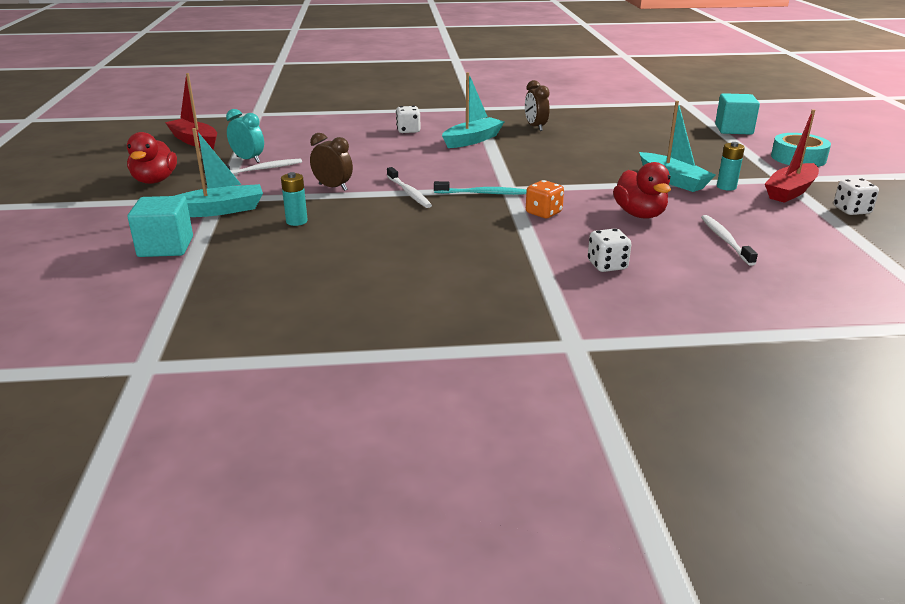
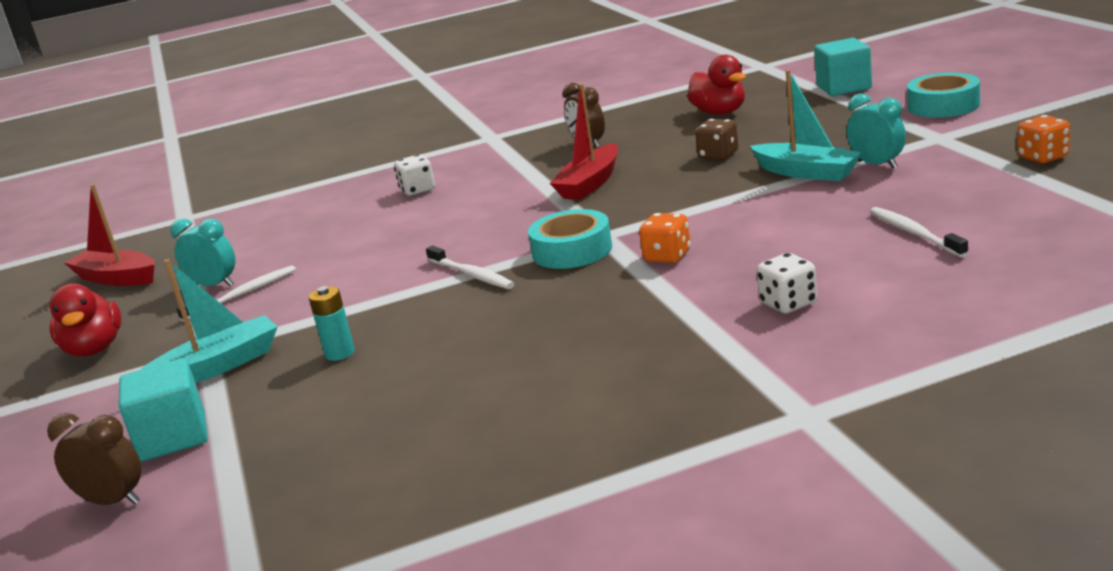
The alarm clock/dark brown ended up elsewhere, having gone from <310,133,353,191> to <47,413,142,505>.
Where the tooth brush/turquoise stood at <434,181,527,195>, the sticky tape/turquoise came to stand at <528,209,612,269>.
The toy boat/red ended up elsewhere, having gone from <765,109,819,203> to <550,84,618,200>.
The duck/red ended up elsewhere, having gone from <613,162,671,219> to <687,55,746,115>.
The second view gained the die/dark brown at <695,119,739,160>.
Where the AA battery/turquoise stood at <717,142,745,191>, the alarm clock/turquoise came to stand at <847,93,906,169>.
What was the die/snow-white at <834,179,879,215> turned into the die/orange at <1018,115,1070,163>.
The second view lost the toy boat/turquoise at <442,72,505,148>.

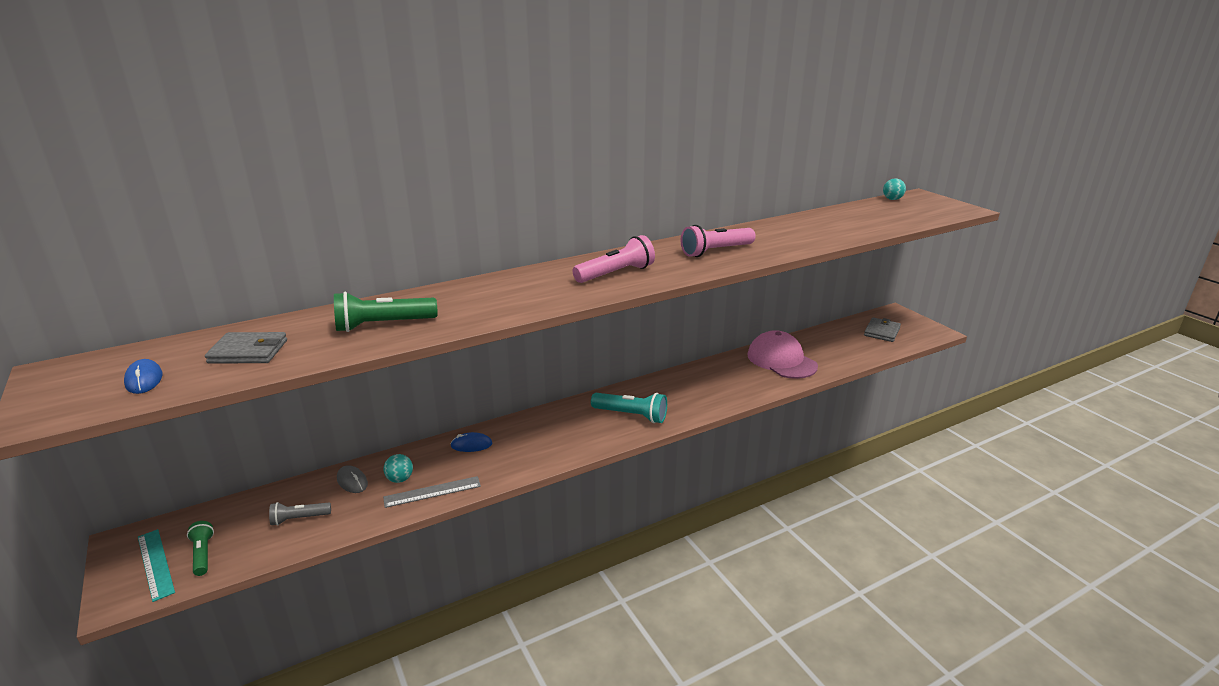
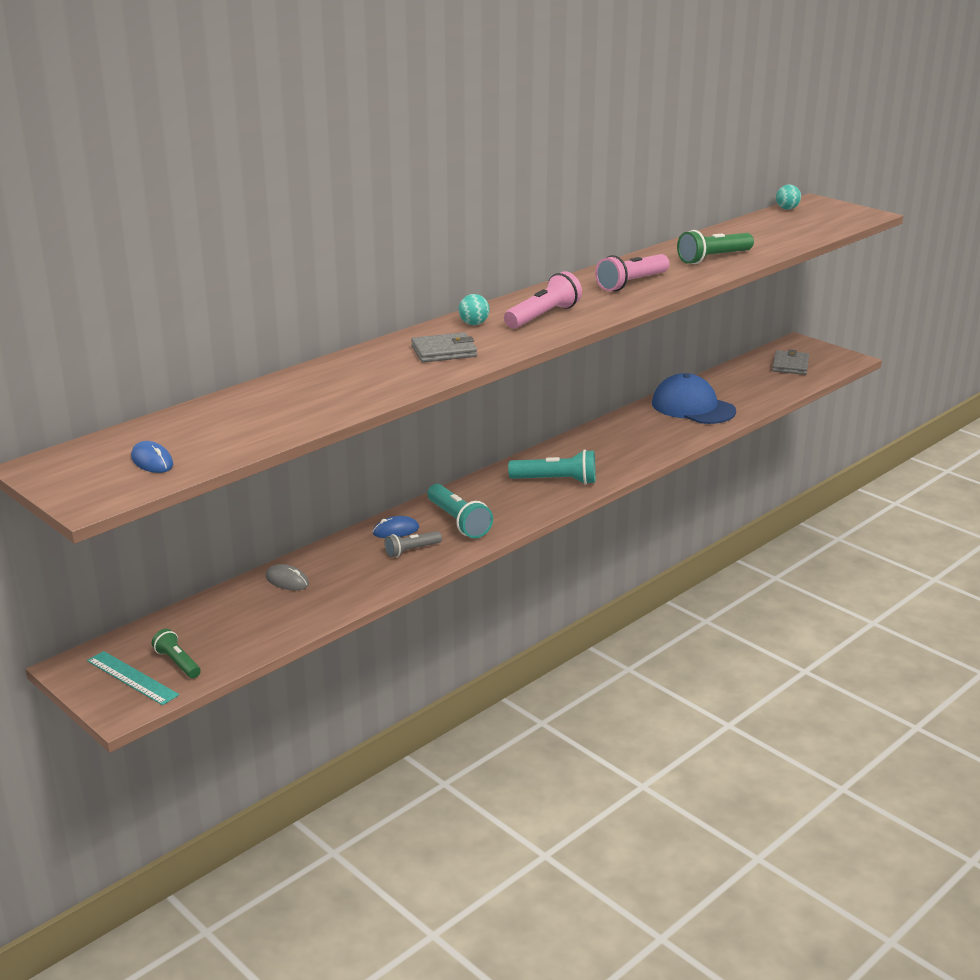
The torch/gray ended up elsewhere, having gone from <269,502,331,526> to <384,531,442,557>.
The wallet/gray ended up elsewhere, having gone from <205,332,287,364> to <411,332,477,363>.
The second view gained the torch/turquoise at <427,484,493,538>.
The sphere/turquoise ended up elsewhere, having gone from <383,454,413,483> to <458,294,489,325>.
What was the cap/pink at <747,330,818,379> turned into the cap/royal blue at <652,373,736,424>.
The torch/emerald ended up elsewhere, having gone from <334,292,437,332> to <677,230,754,264>.
The second view lost the ruler/gray at <383,476,481,508>.

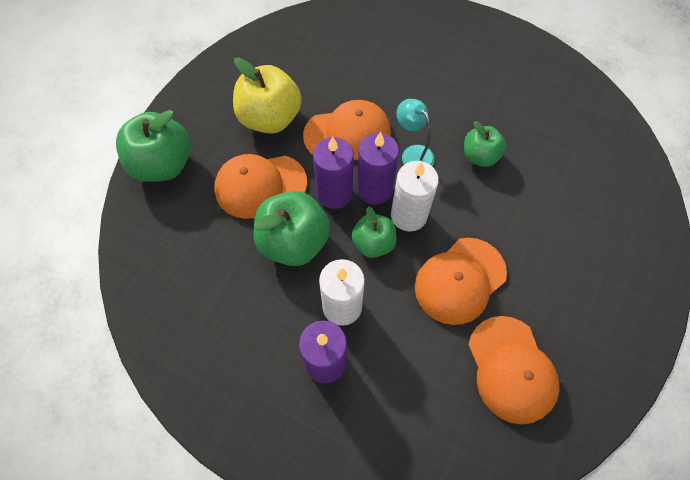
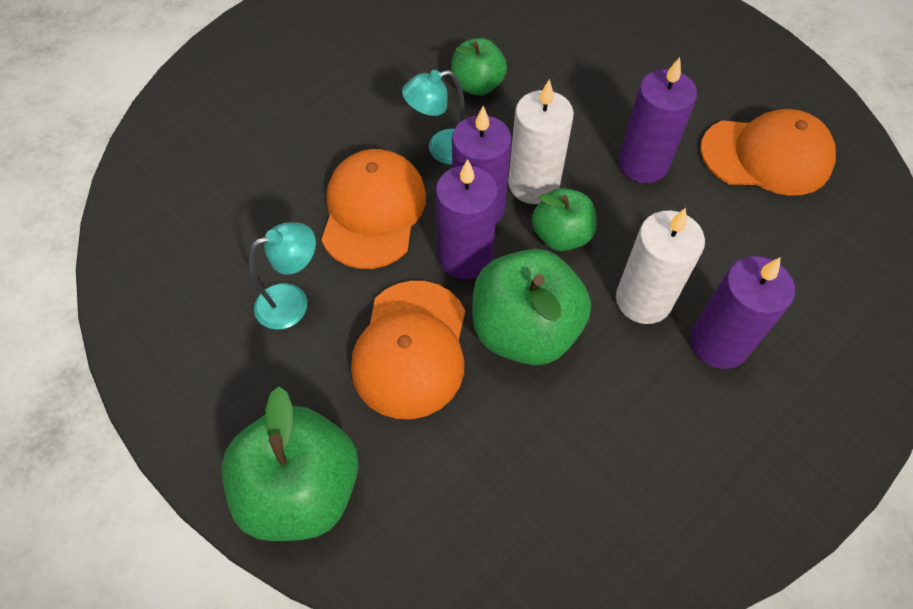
Where the apple fruit/bright yellow stood at <233,57,302,134>, the desk lamp/turquoise came to stand at <249,222,316,330>.
Where the cap/orange stood at <415,238,507,325>, the candle/purple came to stand at <618,57,697,183>.

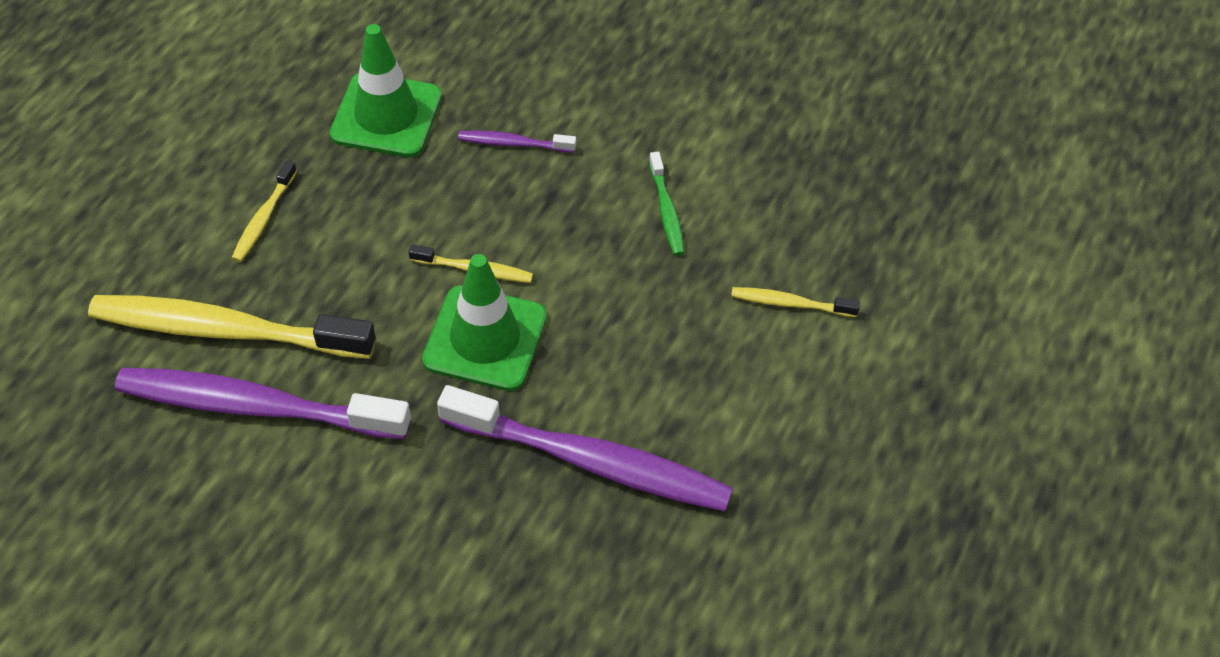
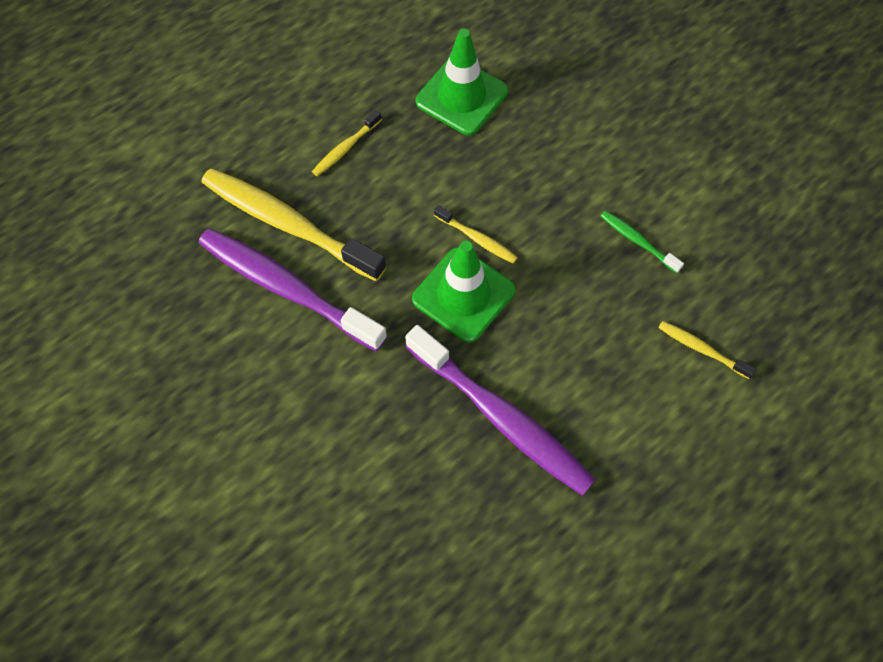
The tooth brush/emerald at <649,152,685,256> ended up facing another way, 120 degrees clockwise from before.
The second view lost the tooth brush/purple at <458,130,576,152>.

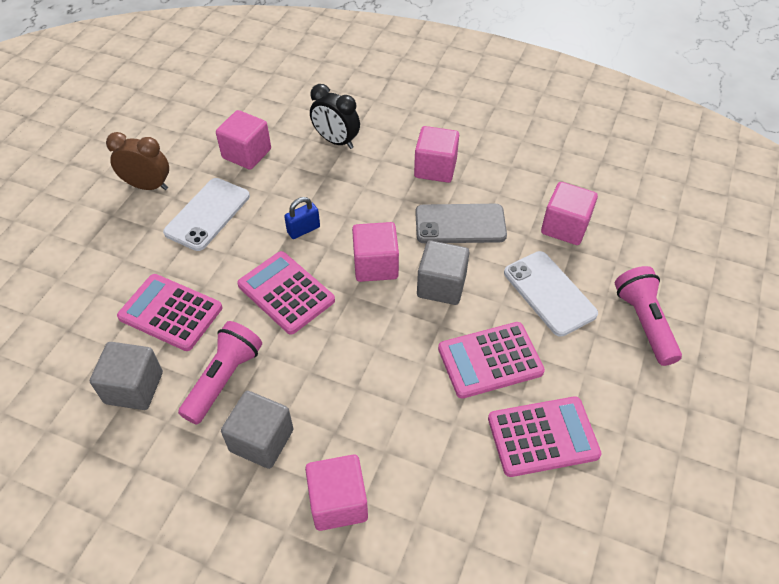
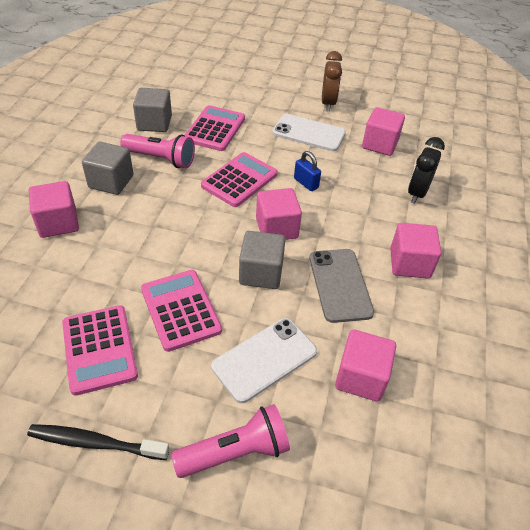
The second view gained the tooth brush/jet-black at <27,424,170,460>.

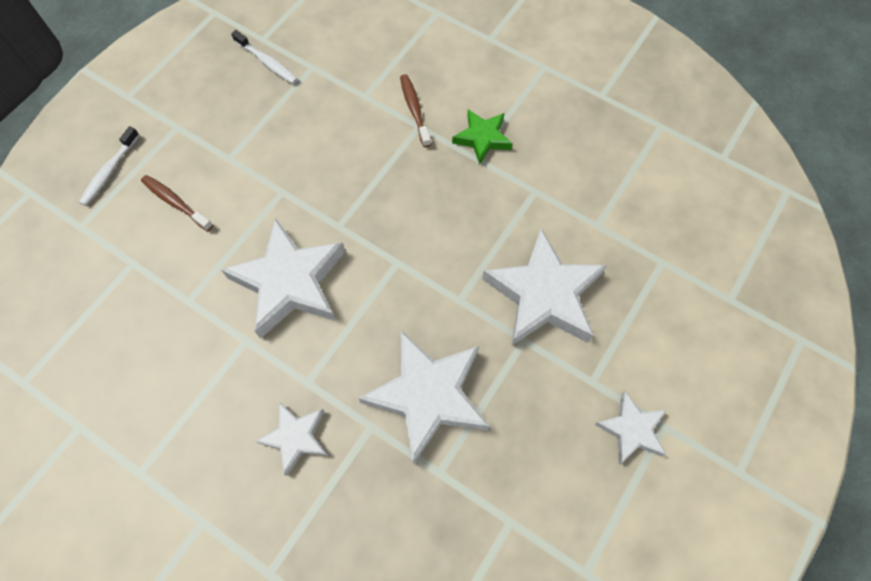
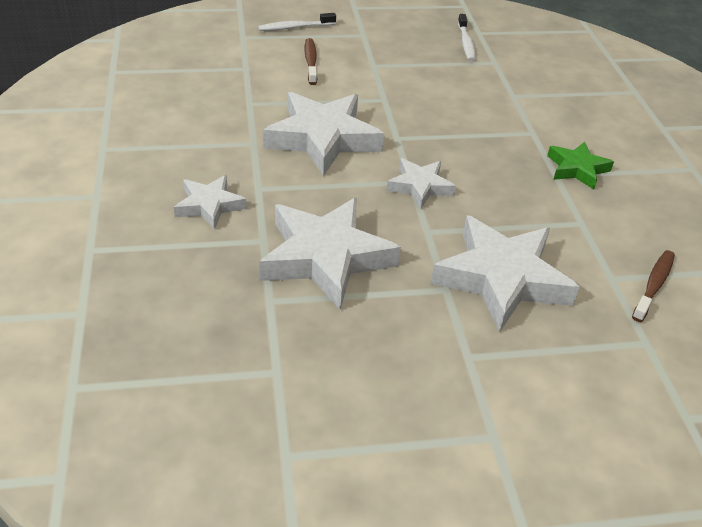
The star shape/snow-white ended up elsewhere, having gone from <594,391,667,464> to <387,158,456,209>.
The tooth brush/dark brown ended up elsewhere, having gone from <400,74,431,147> to <632,250,675,322>.

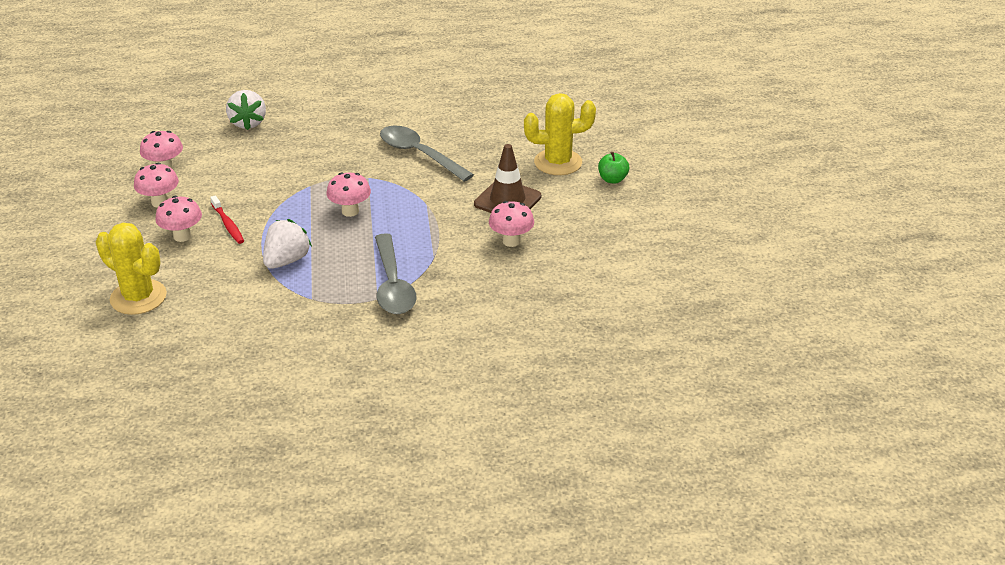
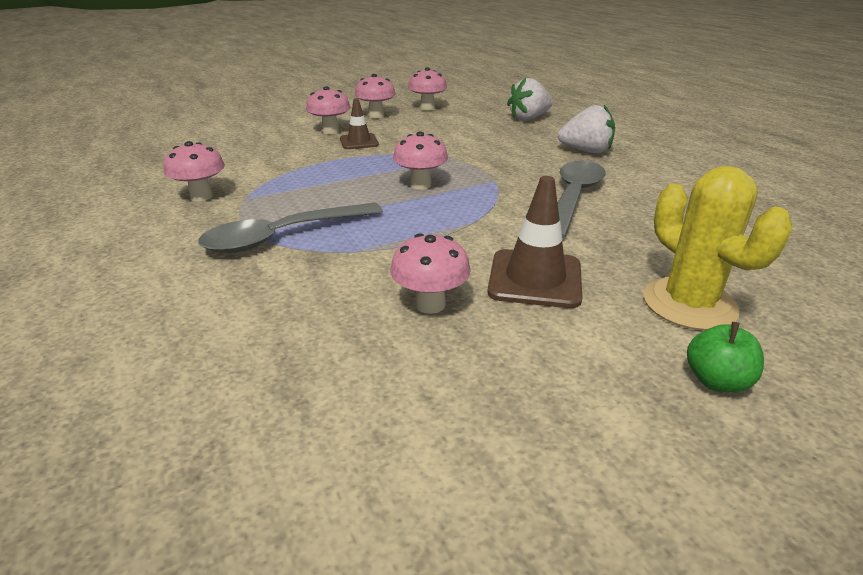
The second view gained the mushroom/pink at <164,141,225,201>.
Where the tooth brush/red stood at <210,195,244,244>, the safety cone/dark brown came to stand at <340,98,379,149>.
The strawberry/snow-white ended up elsewhere, having gone from <263,219,312,268> to <558,105,615,154>.
The second view lost the prickly plant/bright yellow at <96,223,167,315>.

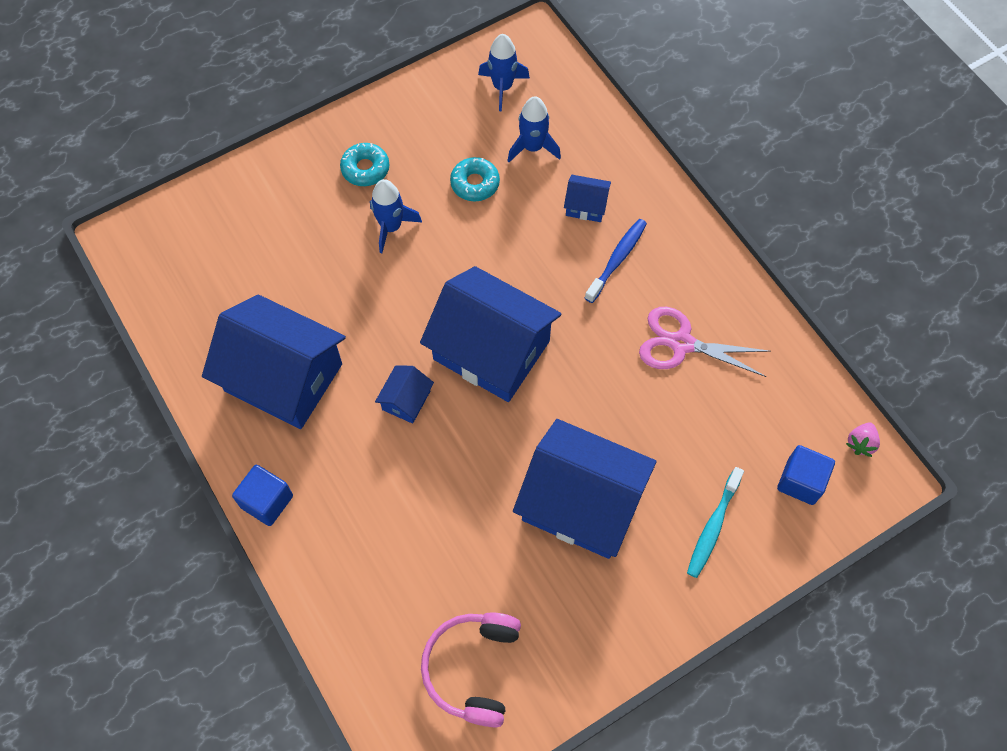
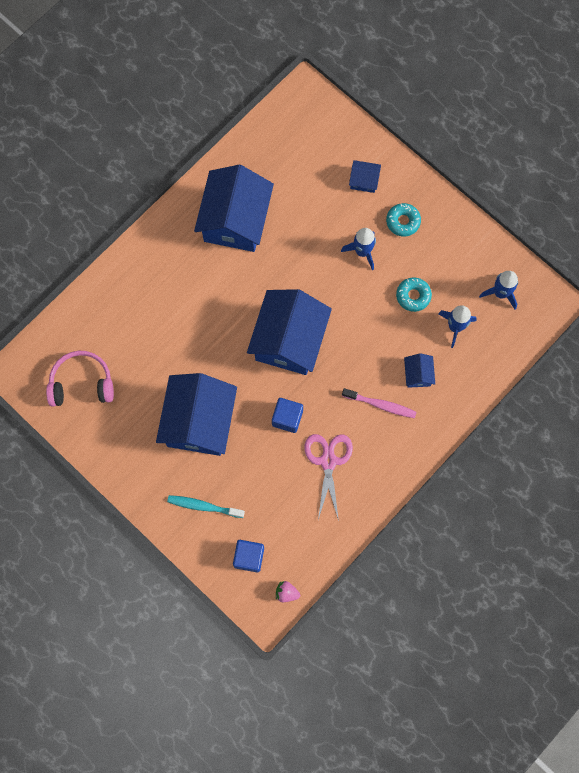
The solid cube/royal blue ended up elsewhere, having gone from <232,465,293,526> to <272,398,303,433>.
What was the tooth brush/royal blue at <585,219,647,303> turned into the tooth brush/pink at <342,388,417,418>.
The cottage/royal blue ended up elsewhere, having gone from <375,365,434,424> to <349,160,381,193>.

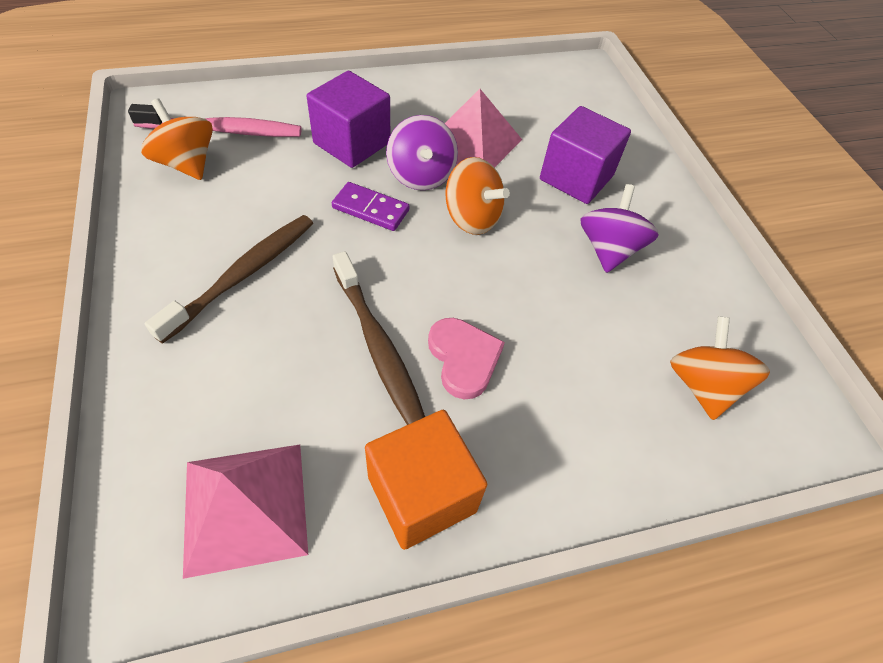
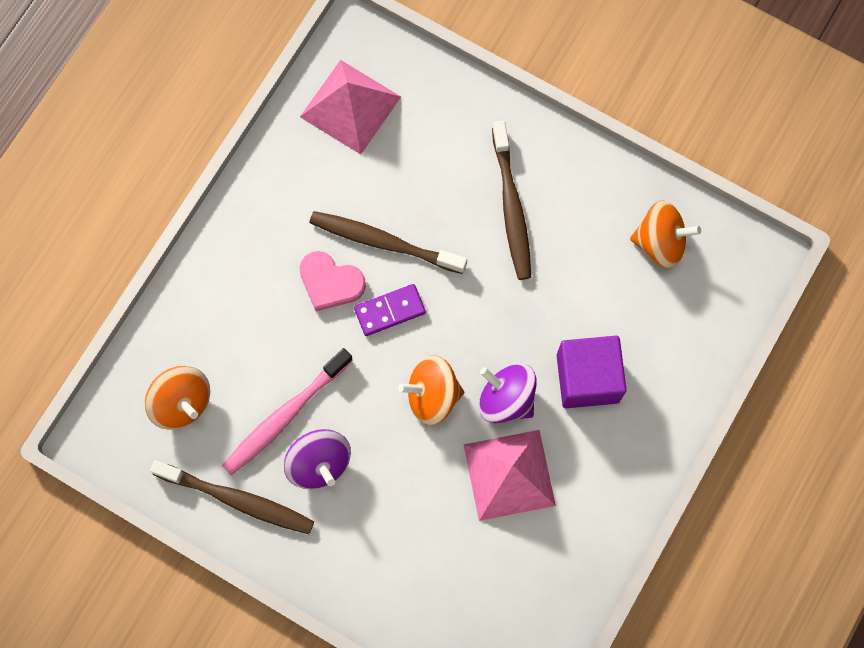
The second view gained the tooth brush/dark brown at <150,460,314,534>.
The tooth brush/pink ended up elsewhere, having gone from <128,104,302,137> to <222,348,353,475>.
The domino piece/purple ended up elsewhere, having gone from <332,182,409,231> to <354,284,426,336>.
The second view lost the solid cube/orange at <365,410,487,550>.
The second view lost the solid cube/purple at <540,106,631,204>.

